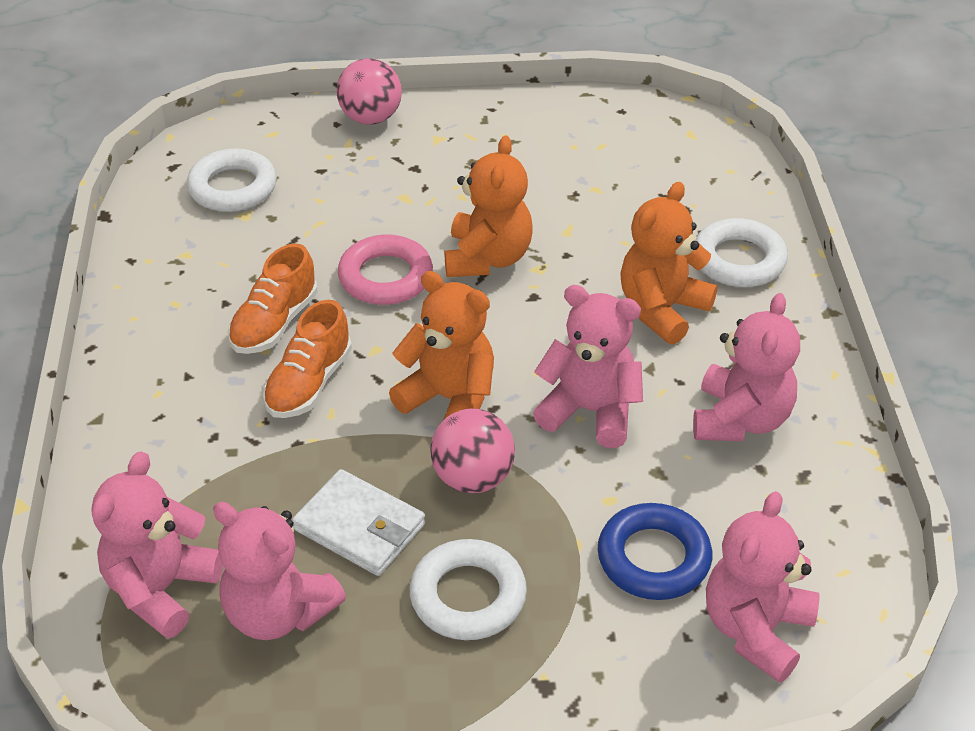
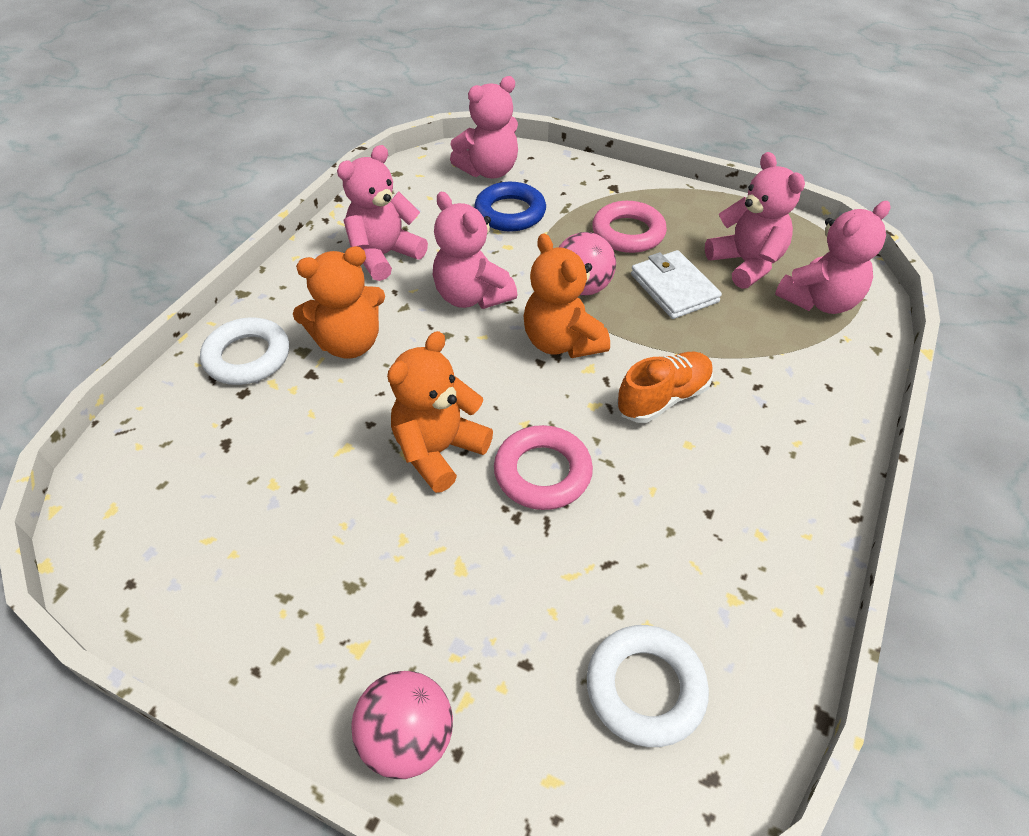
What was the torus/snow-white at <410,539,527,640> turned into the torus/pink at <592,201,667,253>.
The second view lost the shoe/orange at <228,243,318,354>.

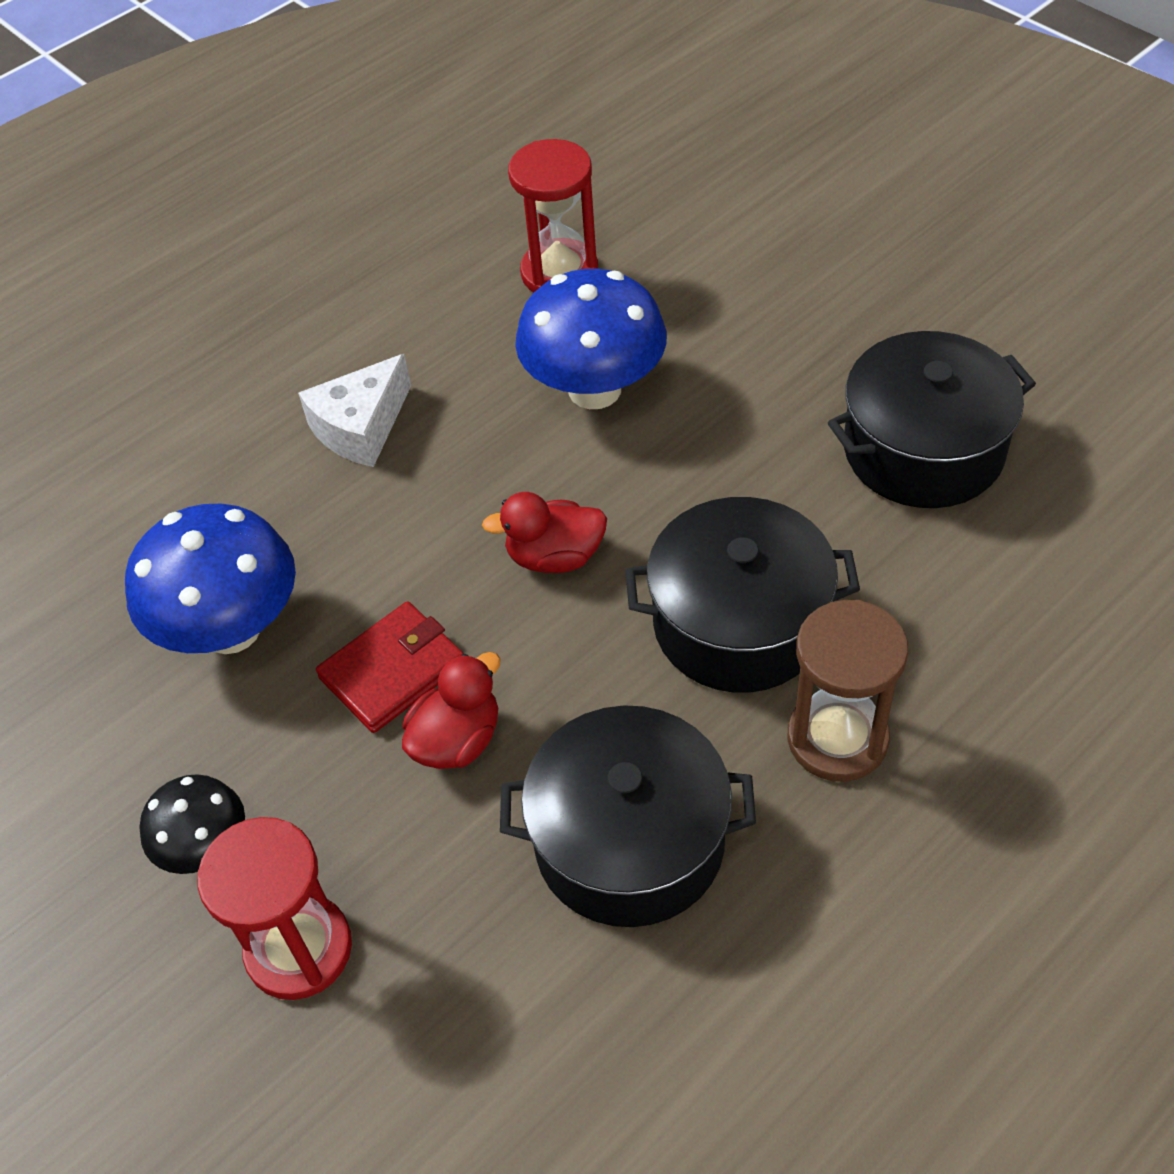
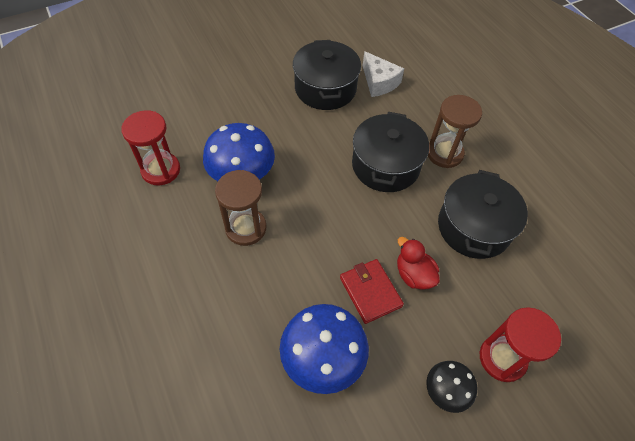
The second view gained the sandglass/dark brown at <215,170,267,246>.
The cheese wedge/snow-white ended up elsewhere, having gone from <298,354,411,467> to <363,51,404,97>.
The second view lost the duck/red at <482,492,607,573>.

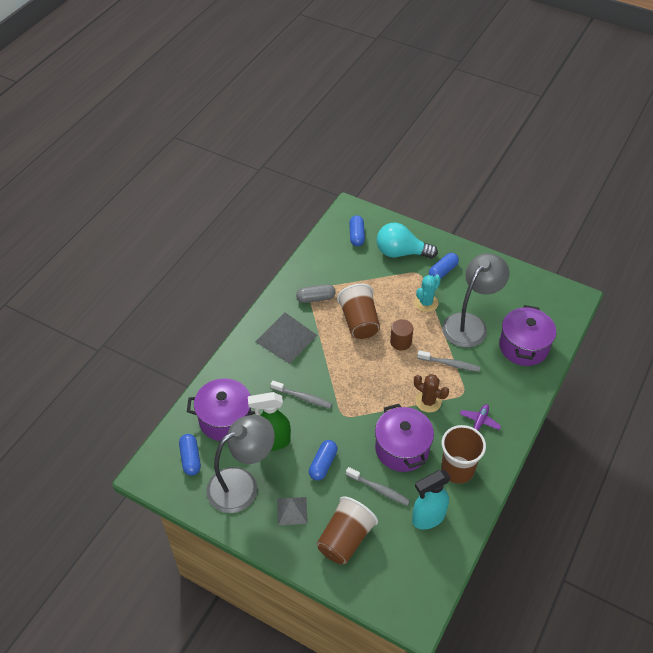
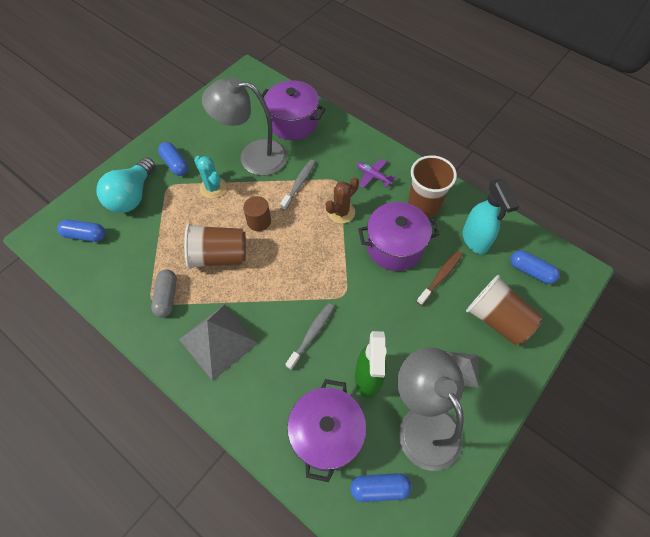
The desk lamp/gray at <442,253,510,348> ended up facing another way, 45 degrees counterclockwise from before.
What was the tooth brush/gray at <346,467,410,506> turned into the tooth brush/dark brown at <416,251,463,306>.
The pill shape/royal blue ended up elsewhere, having gone from <309,440,338,481> to <510,250,560,284>.

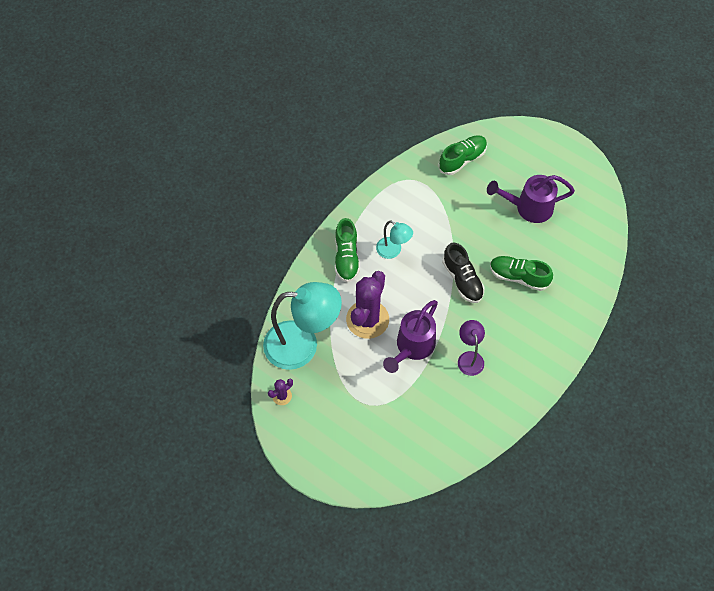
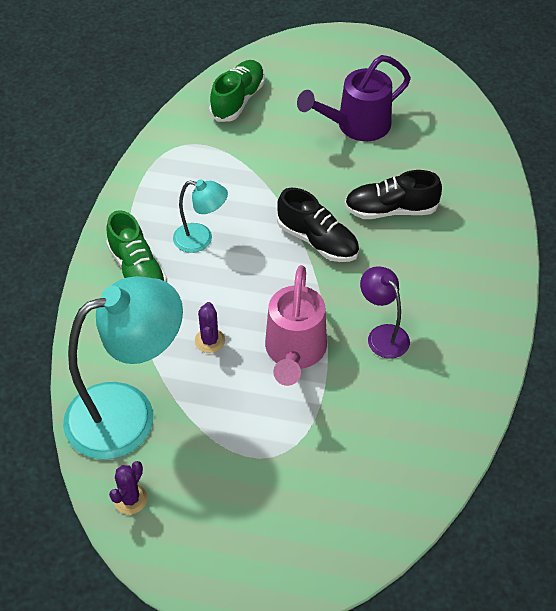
The size of the prickly plant/purple at <346,271,389,339> changed by a factor of 0.44.
What was the watering can/purple at <383,300,438,373> turned into the watering can/pink at <265,265,327,386>.
What was the shoe/emerald at <490,256,553,291> turned into the shoe/jet-black at <345,170,442,219>.

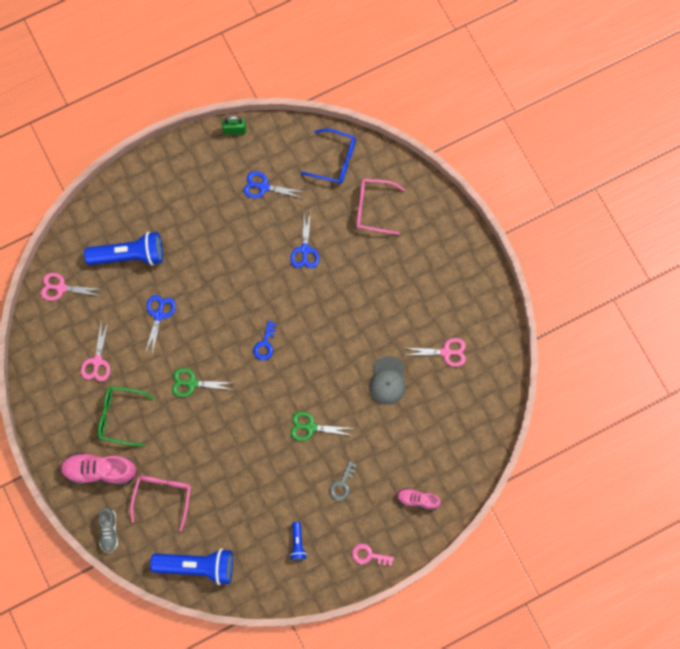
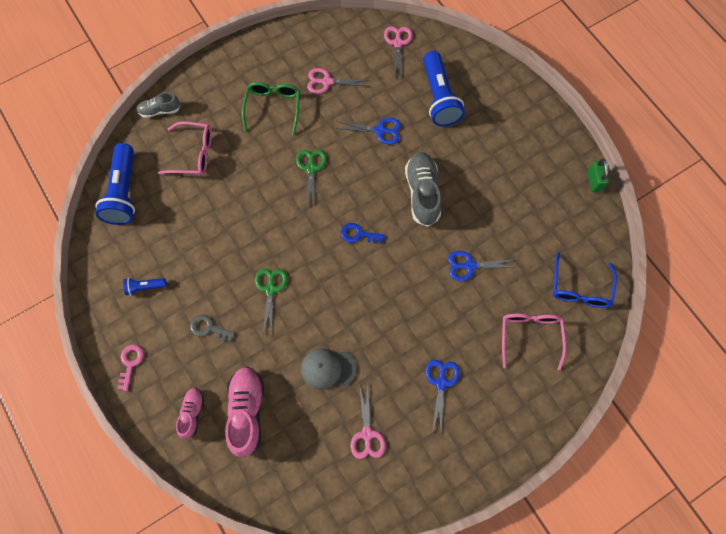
The shoe/pink ended up elsewhere, having gone from <60,453,137,485> to <225,367,264,457>.
The second view gained the shoe/gray at <405,152,441,227>.
The scissors/royal blue ended up elsewhere, having gone from <244,171,304,198> to <425,360,459,433>.

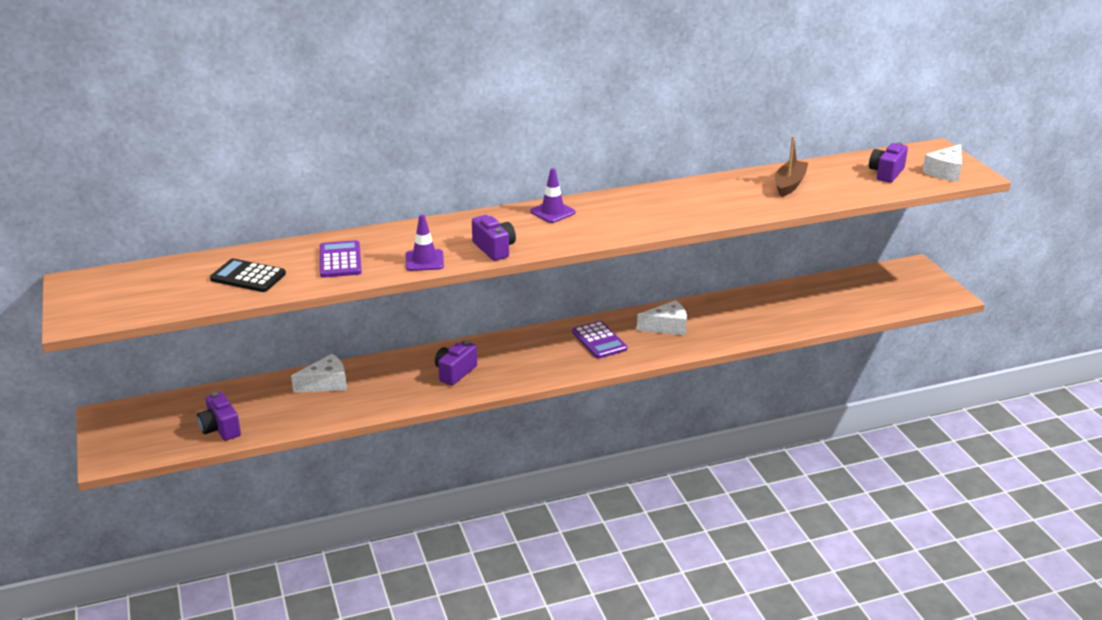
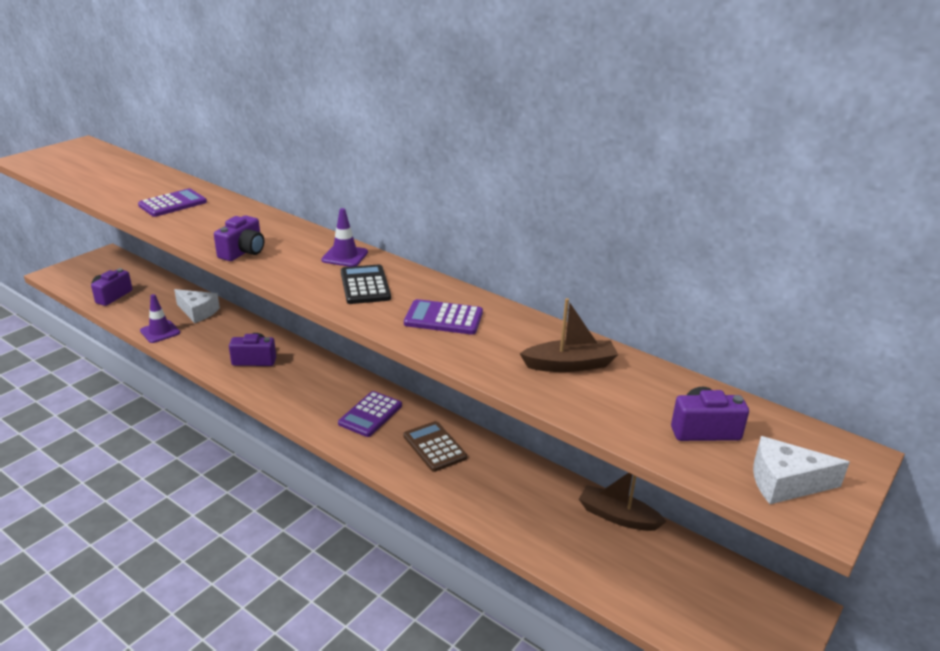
The safety cone/purple ended up elsewhere, having gone from <406,214,444,271> to <140,294,180,343>.
The calculator/jet-black ended up elsewhere, having gone from <210,259,286,292> to <341,264,391,304>.
Where the cheese wedge/snow-white stood at <637,300,687,335>, the calculator/dark brown came to stand at <403,421,467,472>.
The second view gained the calculator/purple at <404,299,483,335>.
The second view gained the toy boat/dark brown at <579,473,667,531>.

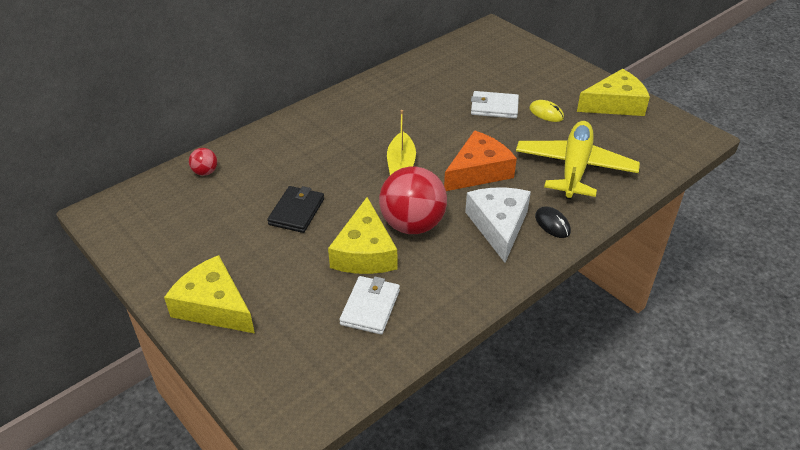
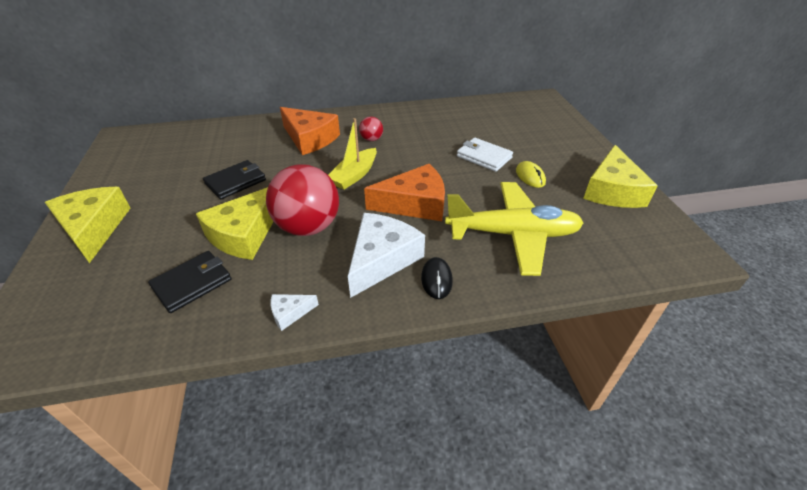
What was the wallet/snow-white at <339,276,400,335> turned into the wallet/jet-black at <148,251,232,313>.
The second view gained the cheese wedge/snow-white at <271,294,319,331>.
The second view gained the cheese wedge/orange at <280,107,340,155>.
The sphere/red ended up elsewhere, having gone from <189,148,217,176> to <359,117,383,141>.
The aeroplane/bright yellow at <516,121,640,199> ended up facing another way, 45 degrees clockwise from before.
The cheese wedge/bright yellow at <577,69,650,116> ended up facing another way, 90 degrees clockwise from before.

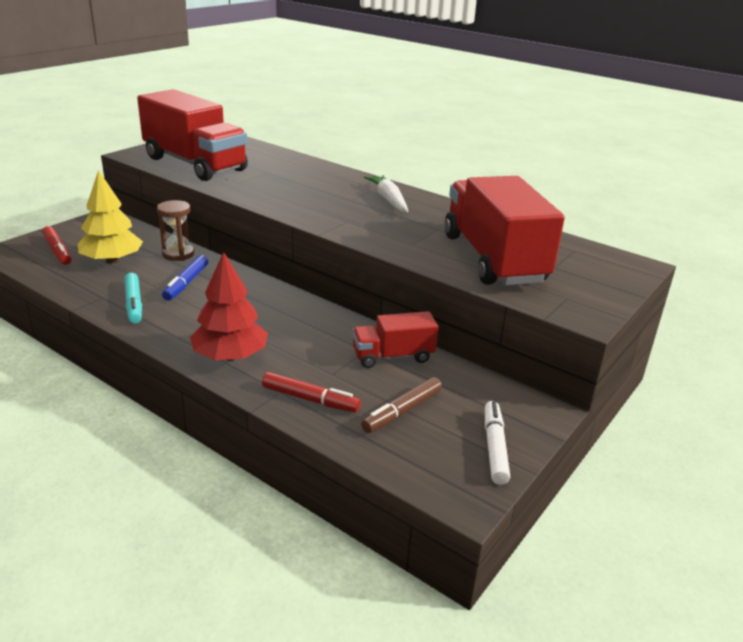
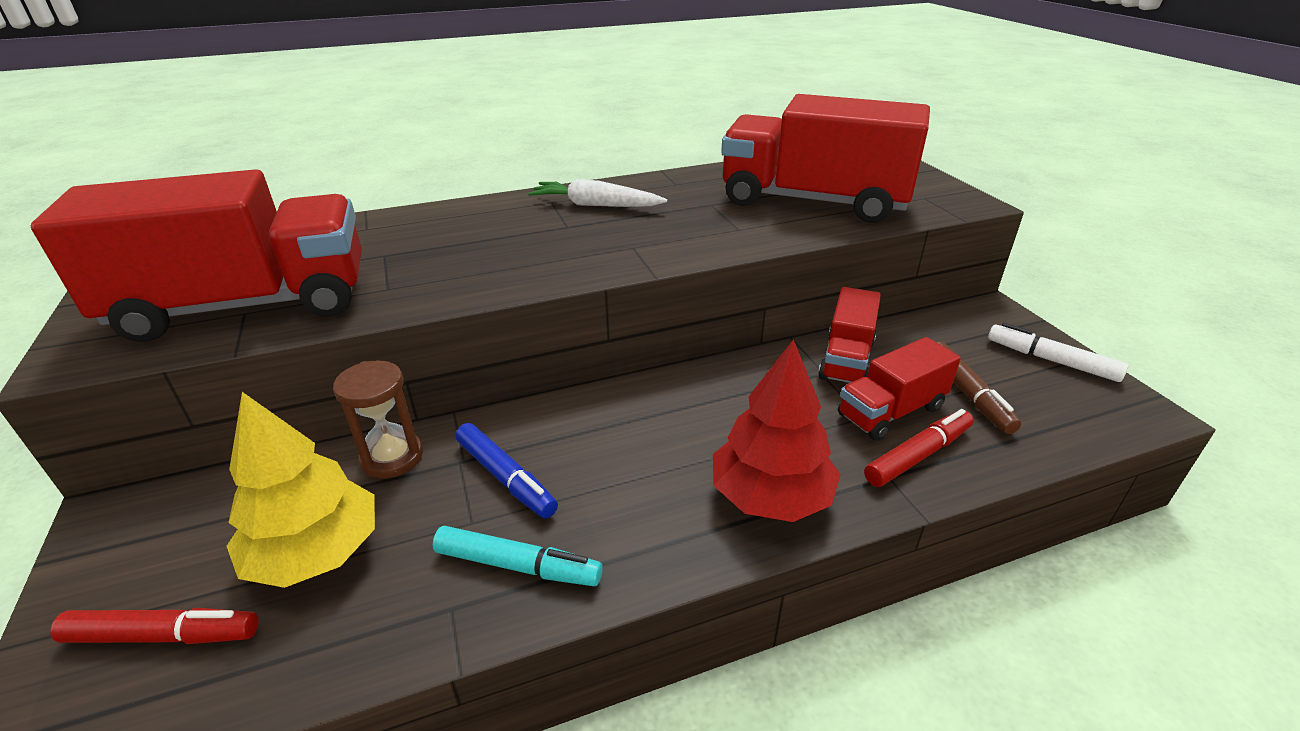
The second view gained the truck/red at <838,337,961,441>.

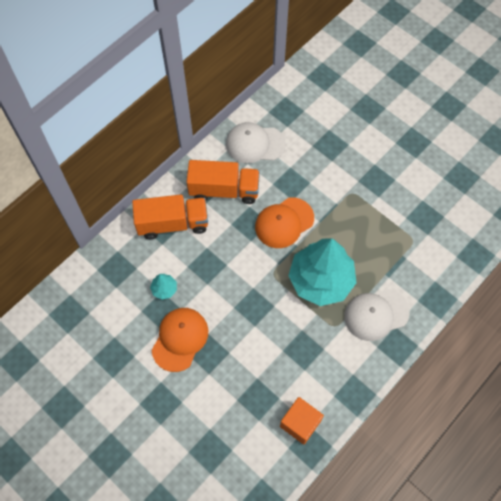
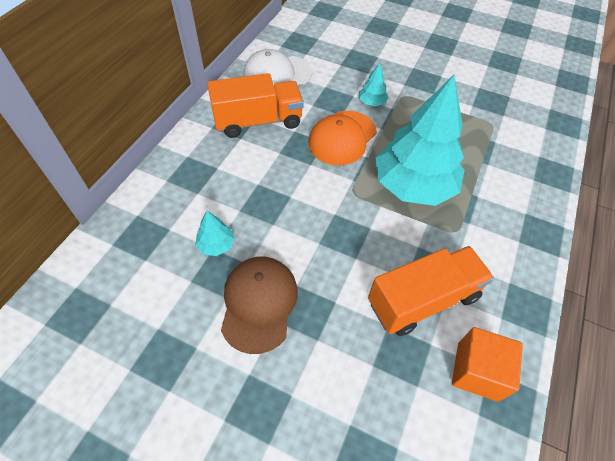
What was the cap/orange at <152,308,208,372> turned into the cap/dark brown at <221,257,298,354>.
The second view gained the tree/turquoise at <359,63,389,106>.
The truck/orange ended up elsewhere, having gone from <132,195,208,239> to <368,246,494,336>.
The second view lost the cap/snow-white at <344,289,410,341>.

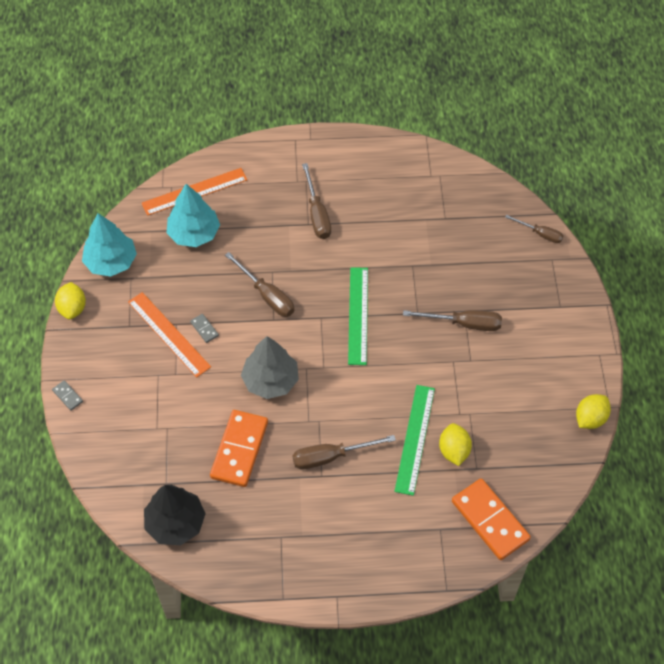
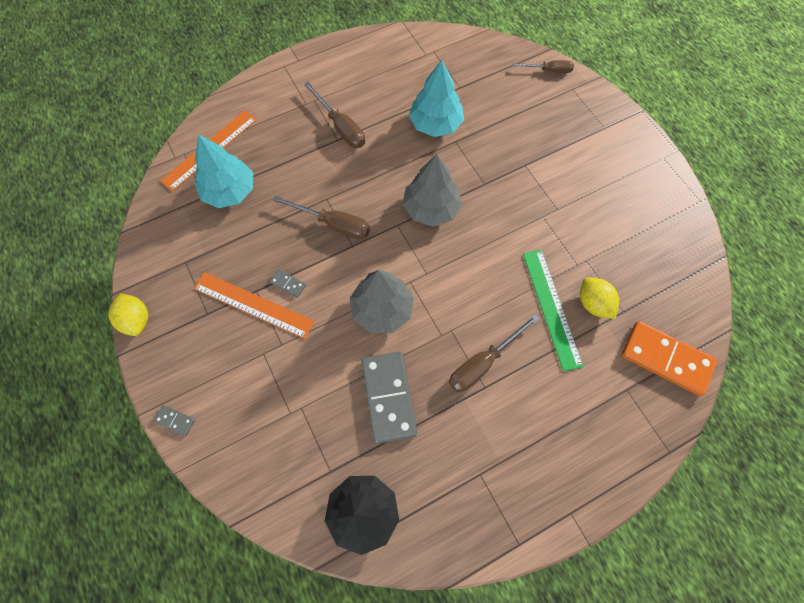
What was the domino piece/orange at <210,410,268,487> turned into the domino piece/gray at <361,352,417,444>.
Where the ruler/emerald stood at <348,267,368,365>, the tree/gray came to stand at <402,154,462,226>.
The tree/turquoise ended up elsewhere, having gone from <82,213,137,277> to <409,60,464,137>.
The second view lost the screwdriver/dark brown at <403,310,502,331>.
The second view lost the citrus fruit/bright yellow at <576,394,611,429>.

